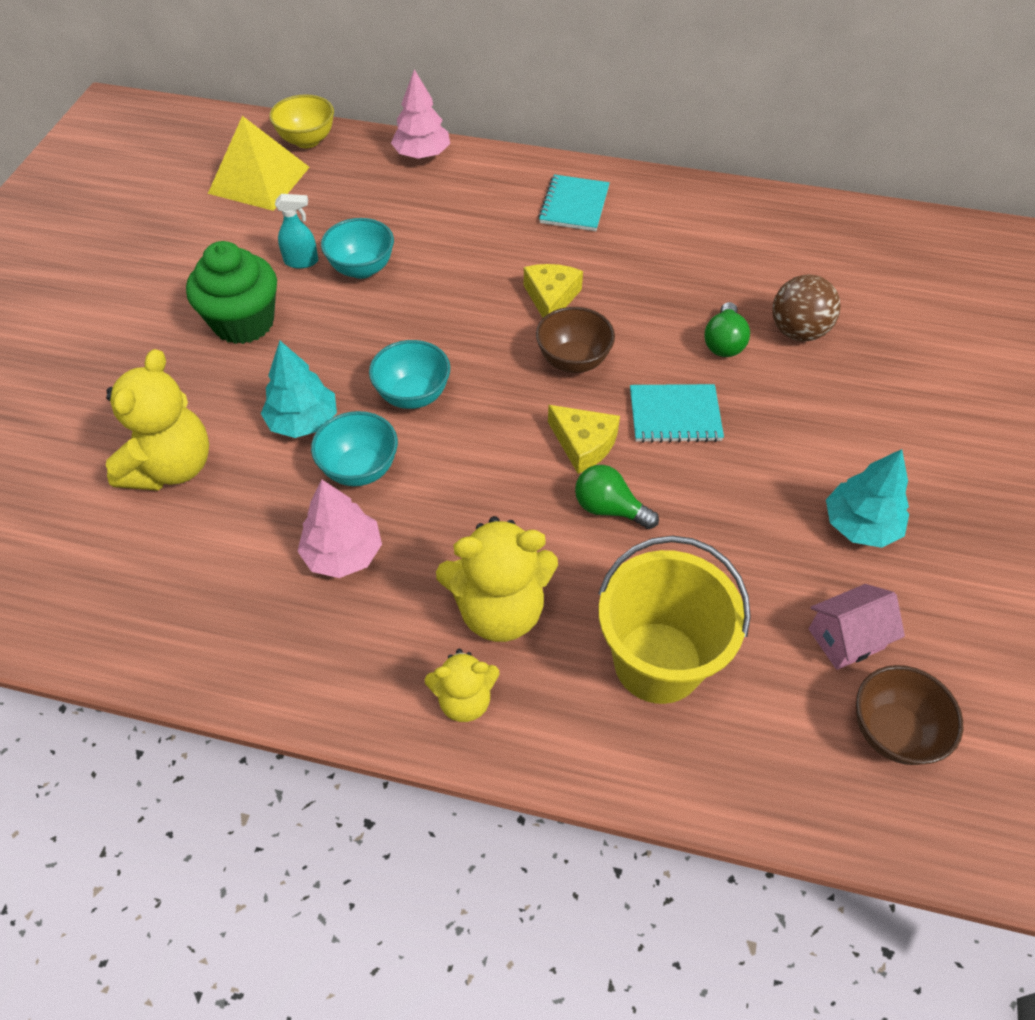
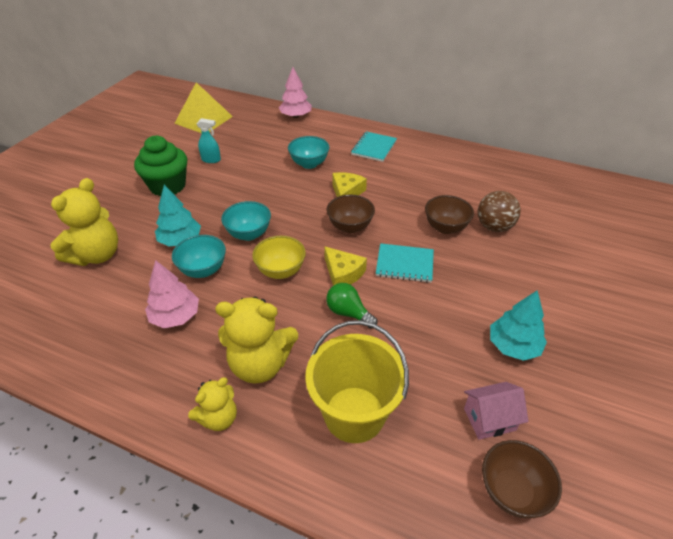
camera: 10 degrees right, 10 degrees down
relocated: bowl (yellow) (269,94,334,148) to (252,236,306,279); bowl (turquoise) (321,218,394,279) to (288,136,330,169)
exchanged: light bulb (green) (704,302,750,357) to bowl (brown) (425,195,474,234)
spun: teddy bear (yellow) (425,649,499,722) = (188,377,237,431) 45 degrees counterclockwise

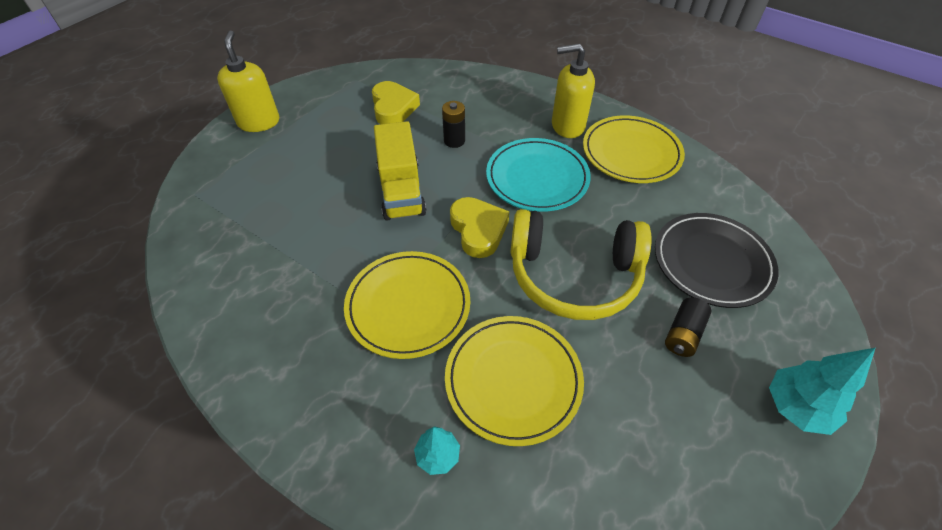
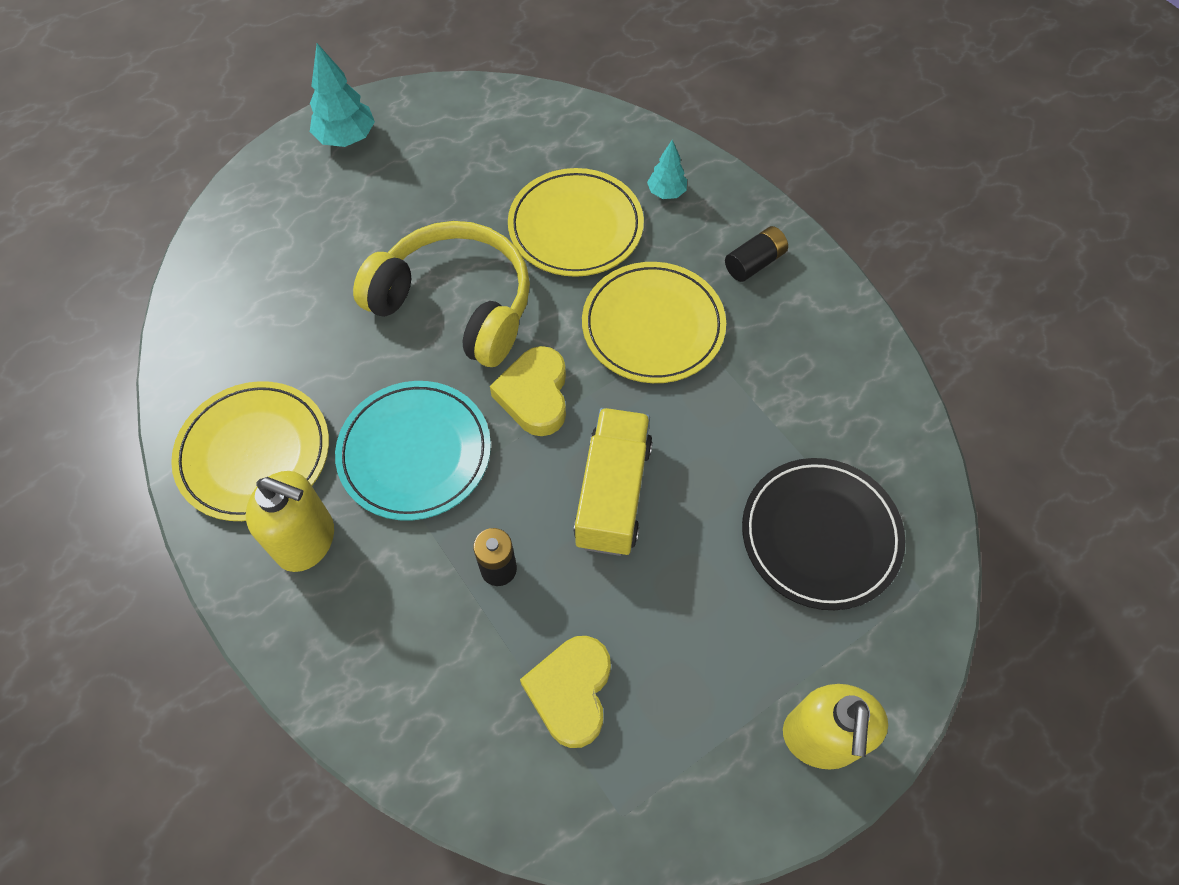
camera: 160 degrees left, 10 degrees up
relocated: plate (black) (655,213,779,308) to (742,458,905,610); battery (black) (665,297,711,357) to (725,226,788,282)

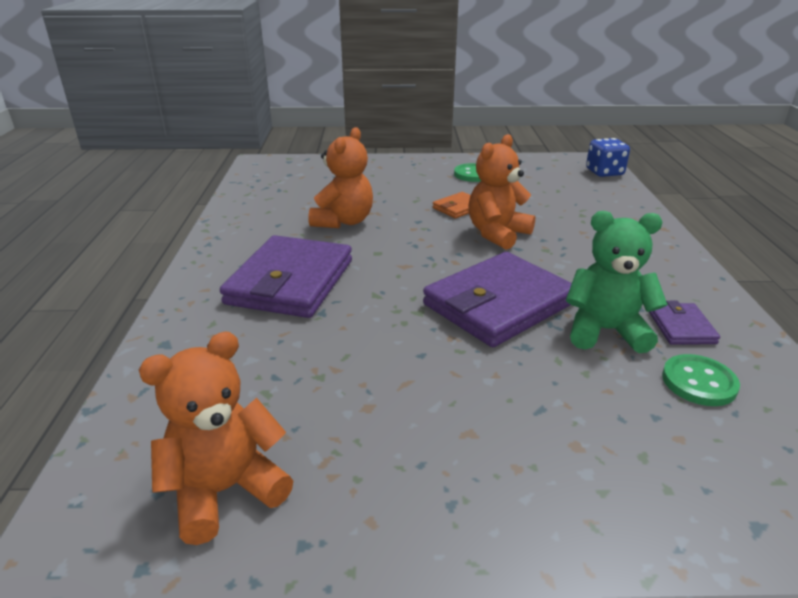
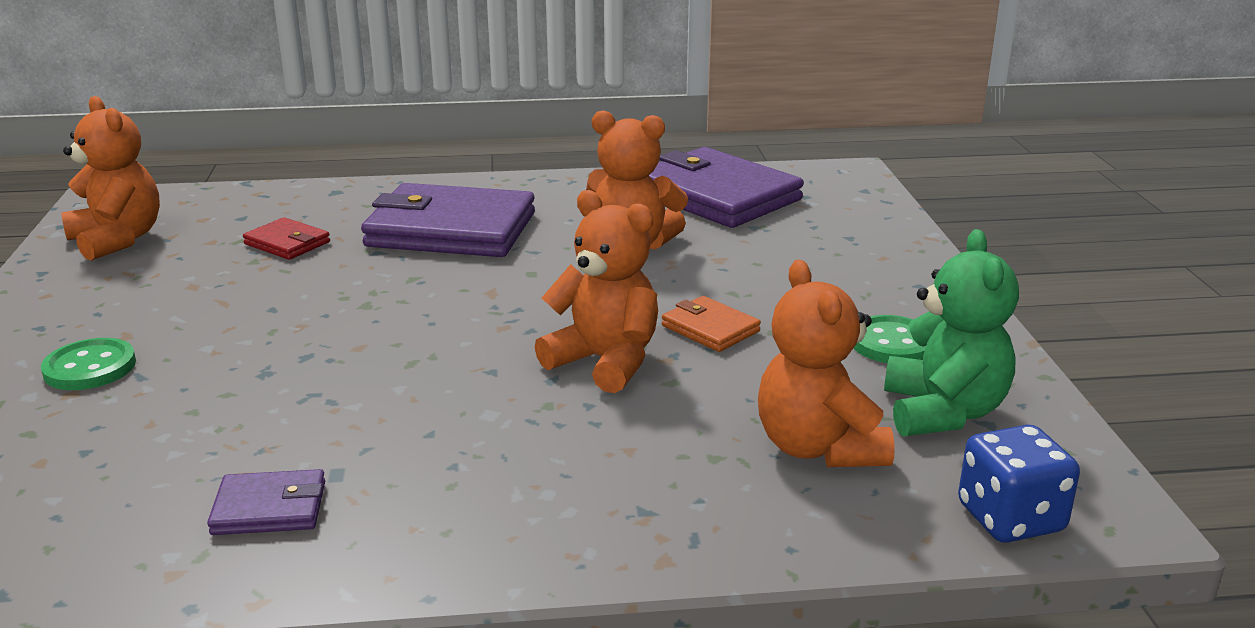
camera: 85 degrees right, 5 degrees down
appeared: wallet (red) (243,217,330,260); teddy bear (orange) (758,260,895,467)
relocated: wallet (purple) (423,252,572,347) to (649,147,804,228); teddy bear (green) (566,211,668,353) to (884,229,1019,436); button (green) (662,354,740,406) to (41,338,136,390)

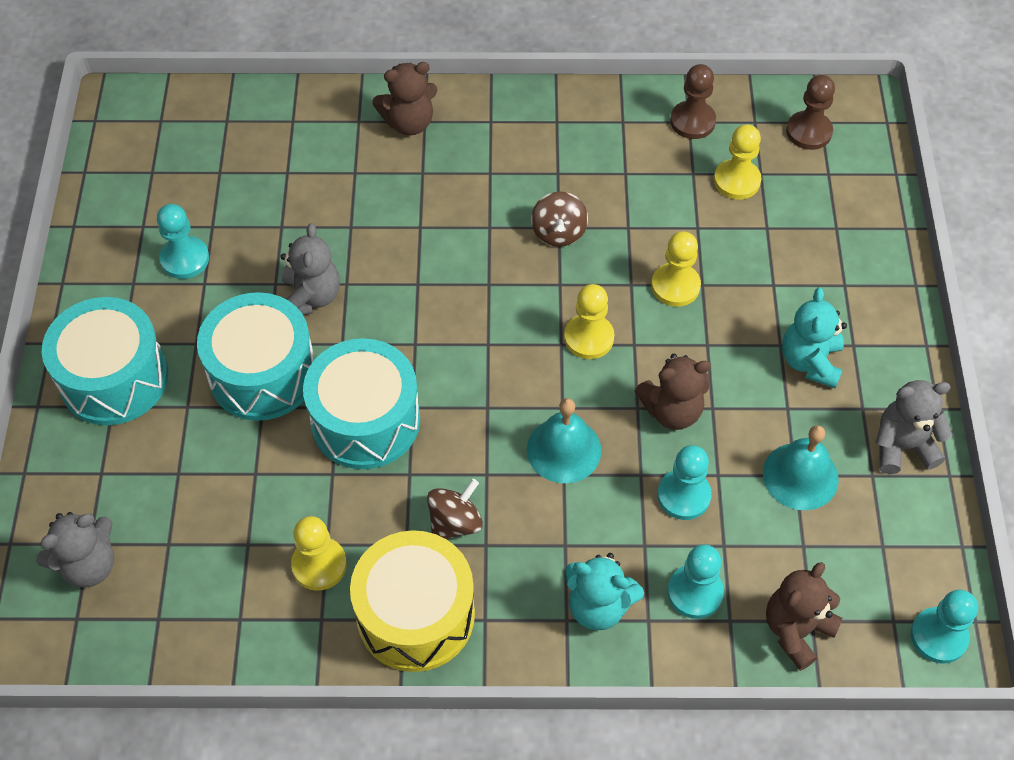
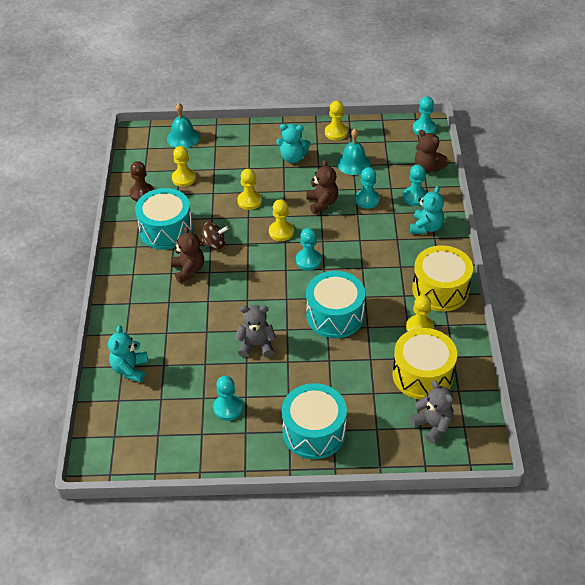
camera: 90 degrees left, 10 degrees down
missing: spinning top (brown) (427,479,483,539); pawn (brown) (786,75,835,150)
appeared: teddy bear (turquoise) (108,325,148,383); pawn (turquoise) (296,228,322,270); drum (yellow) (392,328,457,400)
relocated: drum (turquoise) (197,292,315,421) to (135,188,193,250); teddy bear (brown) (372,62,438,135) to (171,226,204,283); bell (turquoise) (527,398,601,483) to (167,103,200,148)
exchanged: teddy bear (grey) (876,380,953,474) to pawn (yellow) (325,101,348,140)

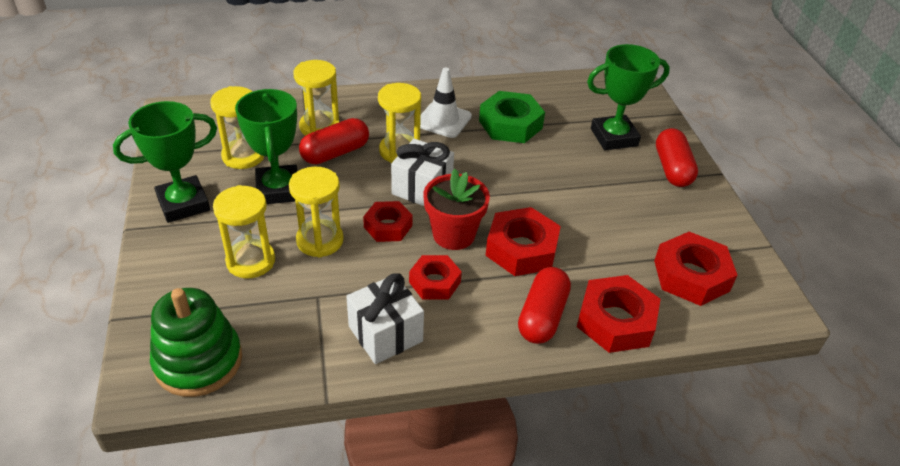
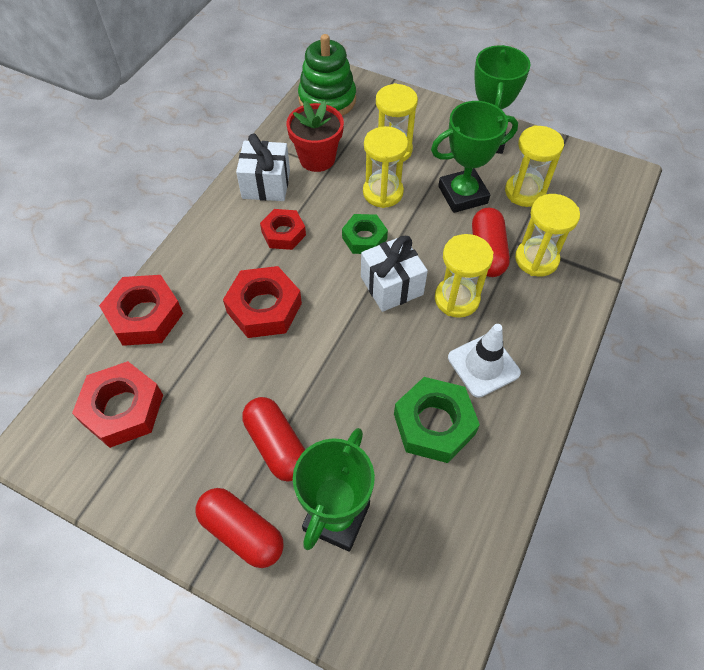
camera: 130 degrees right, 15 degrees up
relocated: flower pot (red) (423,169,490,250) to (287,101,344,172); capsule (red) (518,267,571,344) to (243,397,305,482)
colour: nut (red) (363,201,413,242) to nut (green) (342,214,388,254)
spun: trophy (green) (235,89,297,204) = (431,101,518,213) 45 degrees counterclockwise

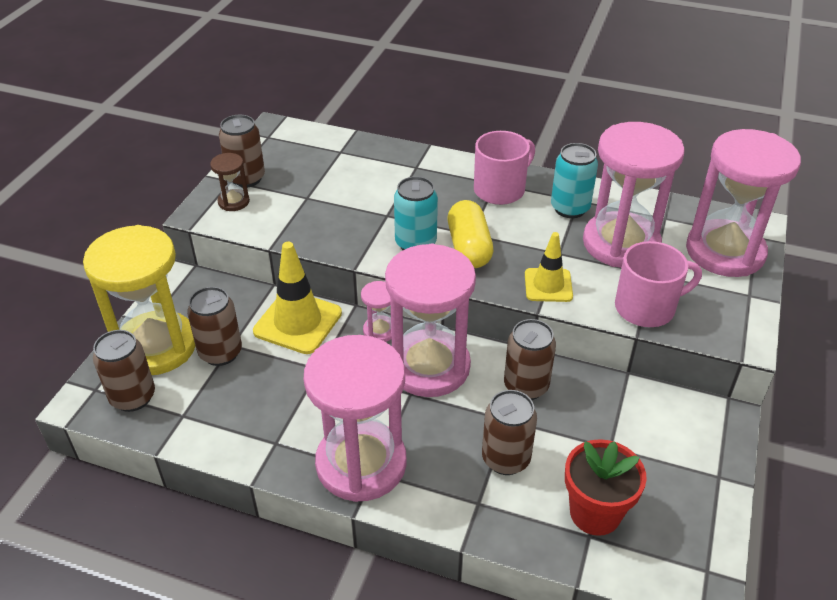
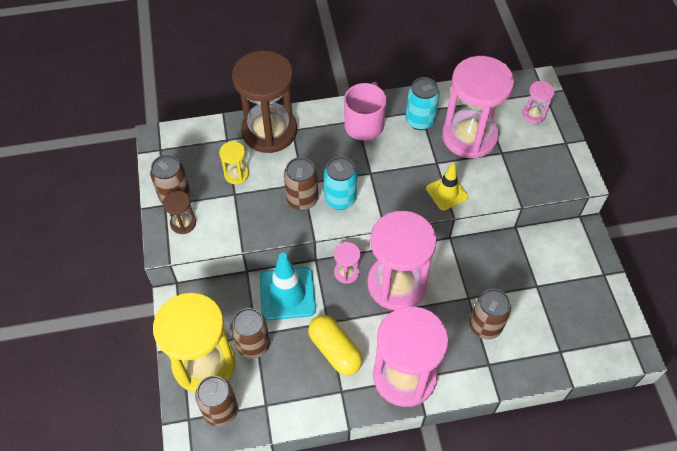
camera: 30 degrees left, 15 degrees up
missing: flower pot (red) (565,439,647,536); mug (pink) (615,241,702,327)
appeared: hourglass (yellow) (219,141,249,184); hourglass (brown) (232,50,297,153)
relocated: capsule (yellow) (448,200,493,268) to (308,315,363,375); can (brown) (504,319,556,400) to (284,157,318,210)
colour: traffic cone (yellow) (253,242,342,354) to traffic cone (turquoise) (260,253,316,320)
size: hourglass (pink) (686,129,801,277) = (522,81,555,123) x0.43

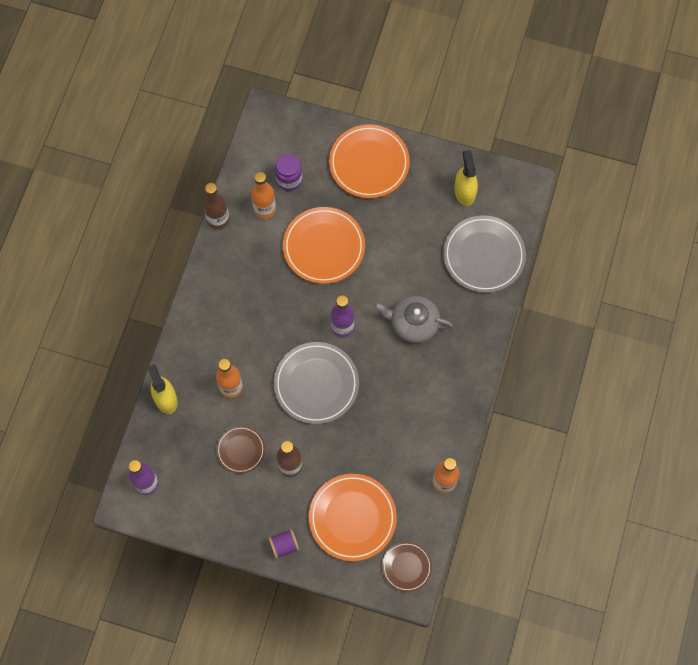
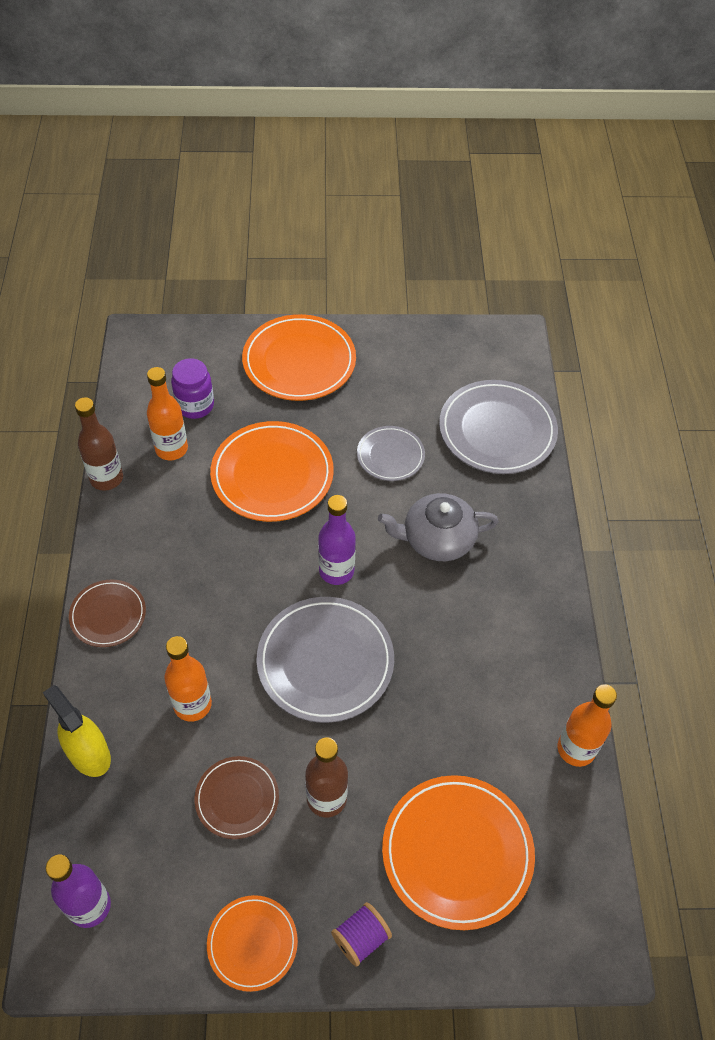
camera: 20 degrees left, 15 degrees down
missing: spray bottle (yellow) (454,150,478,206)
appeared: plate (orange) (207,895,298,992); plate (grey) (357,426,425,481)
relocated: plate (brown) (382,542,432,592) to (69,579,146,647)

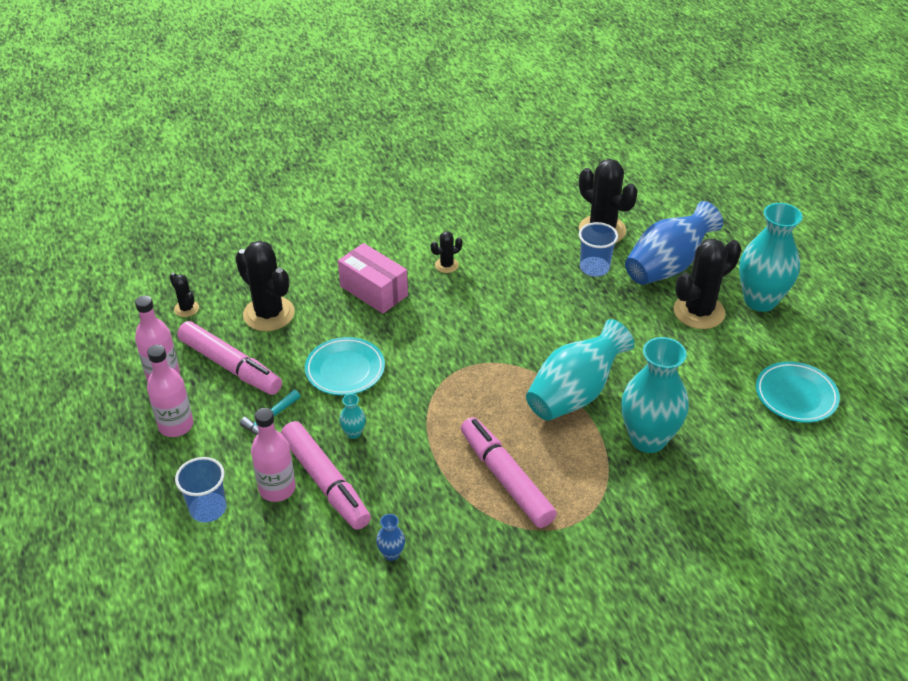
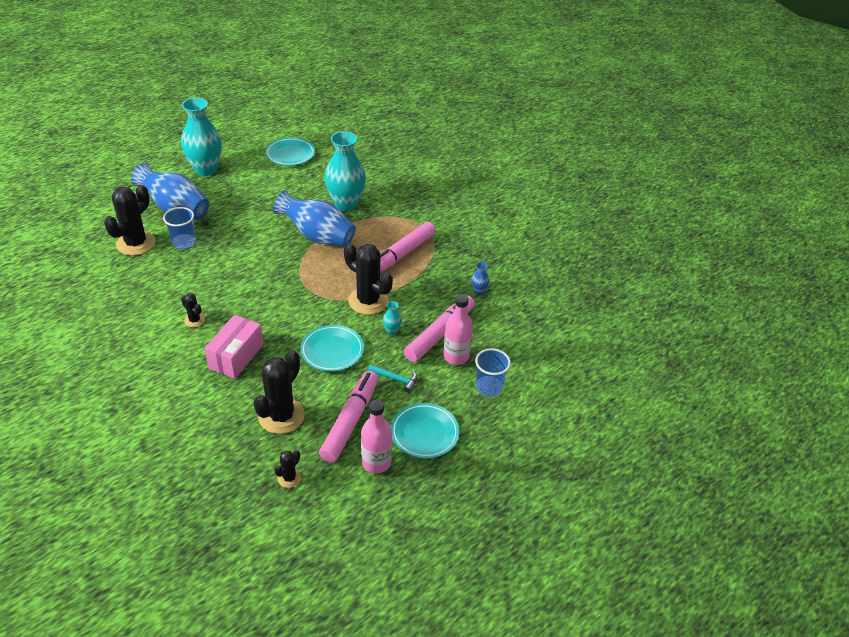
camera: 110 degrees left, 0 degrees up
relocated: cactus (black) (674,238,741,329) to (344,243,393,315)
exchanged: bottle (pink) (147,345,193,437) to plate (turquoise) (391,403,459,459)
colour: vase (turquoise) (526,319,635,421) to vase (blue) (273,190,356,247)

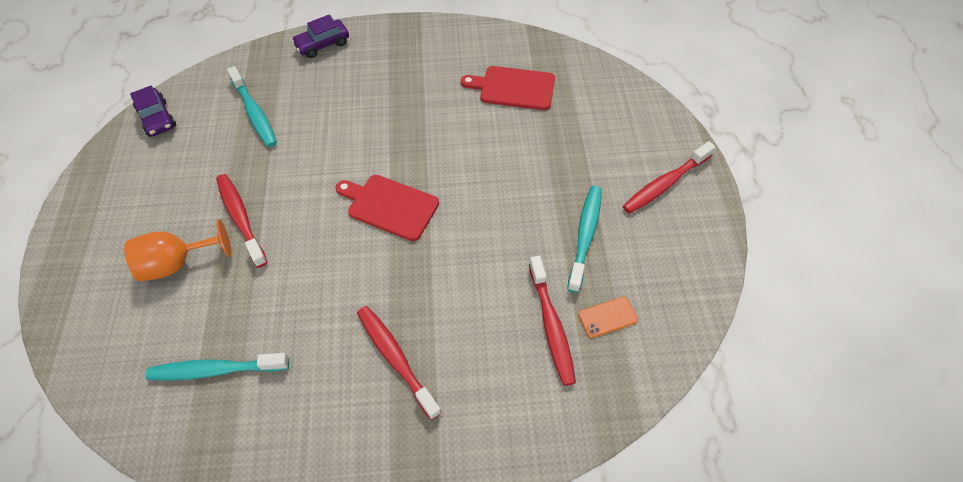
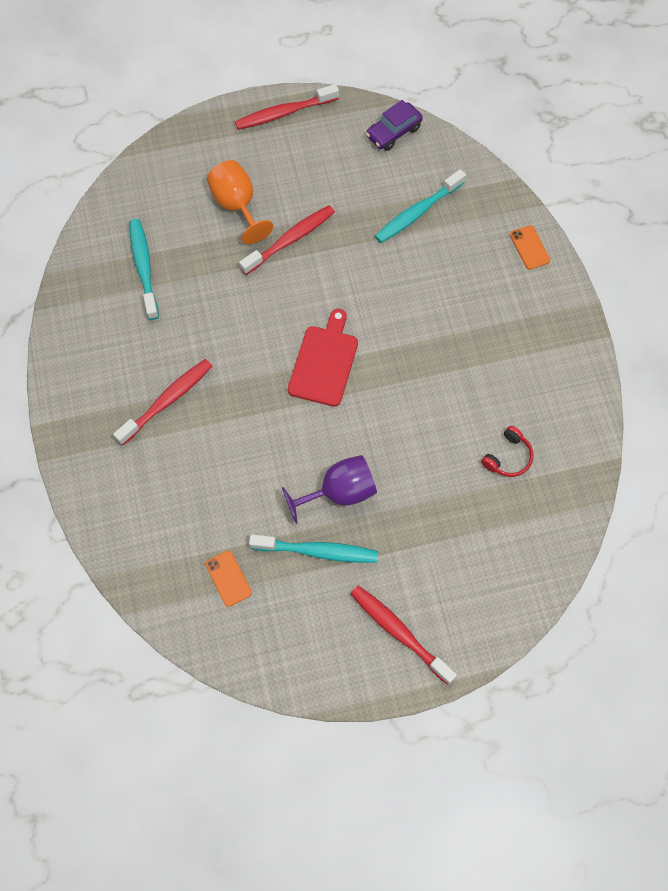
camera: 80 degrees right, 10 degrees up
appeared: goblet (purple) (282,455,377,524)
relocated: toothbrush (red) (529,256,576,386) to (235,84,339,130)
exchanged: car (purple) (292,14,349,58) to phone (orange) (510,225,550,270); cutting board (red) (461,66,555,110) to headphones (red) (481,426,534,477)

